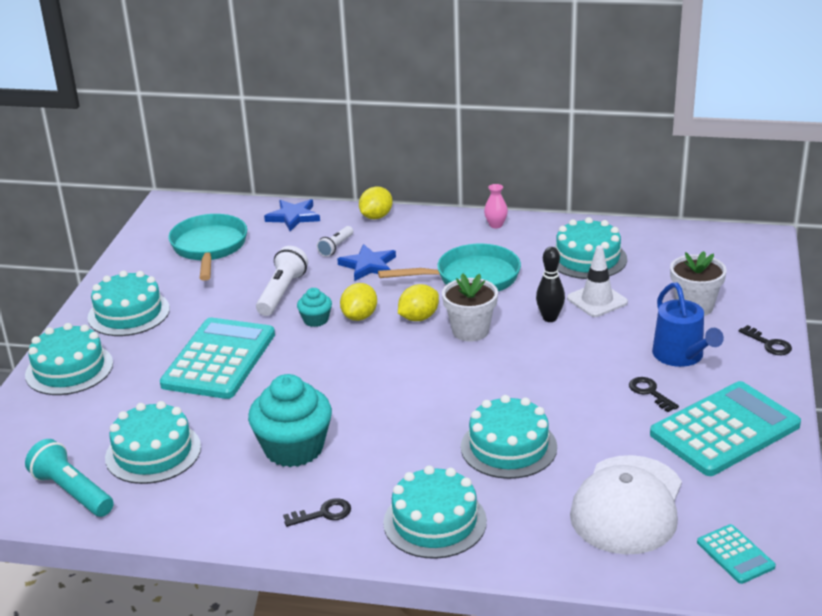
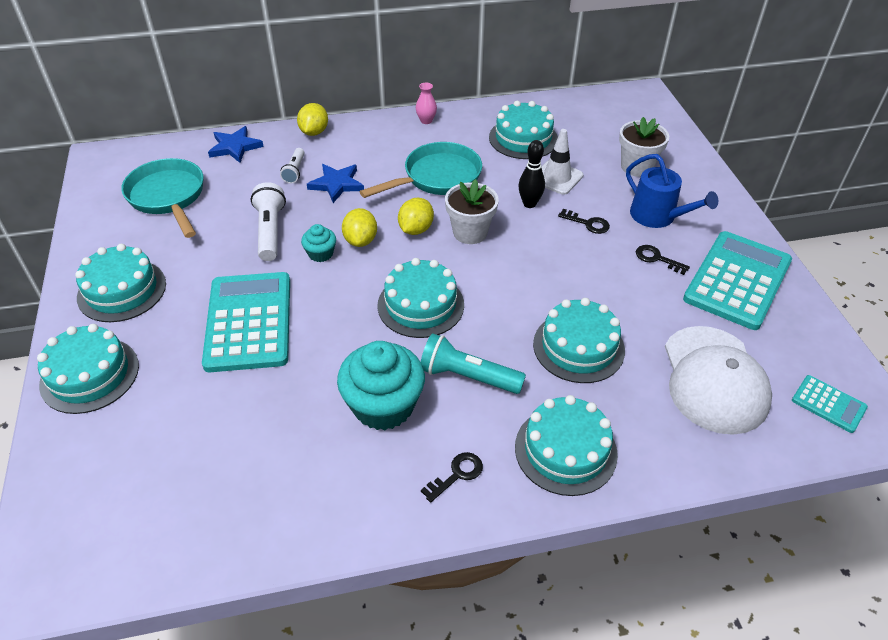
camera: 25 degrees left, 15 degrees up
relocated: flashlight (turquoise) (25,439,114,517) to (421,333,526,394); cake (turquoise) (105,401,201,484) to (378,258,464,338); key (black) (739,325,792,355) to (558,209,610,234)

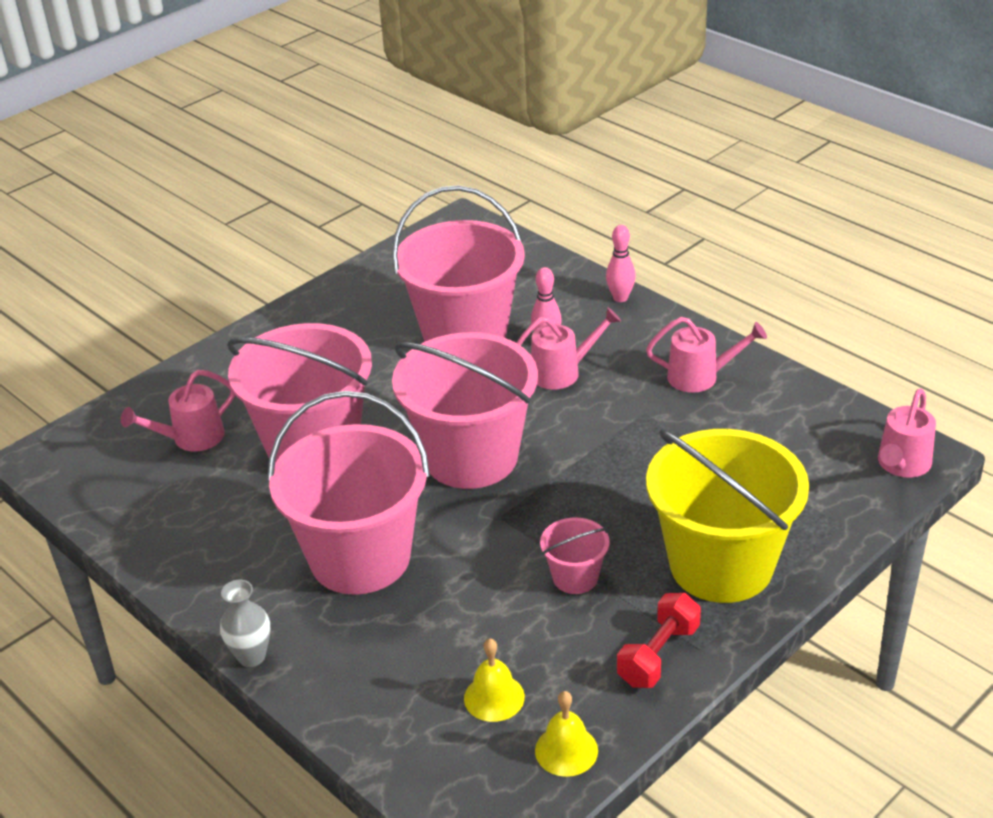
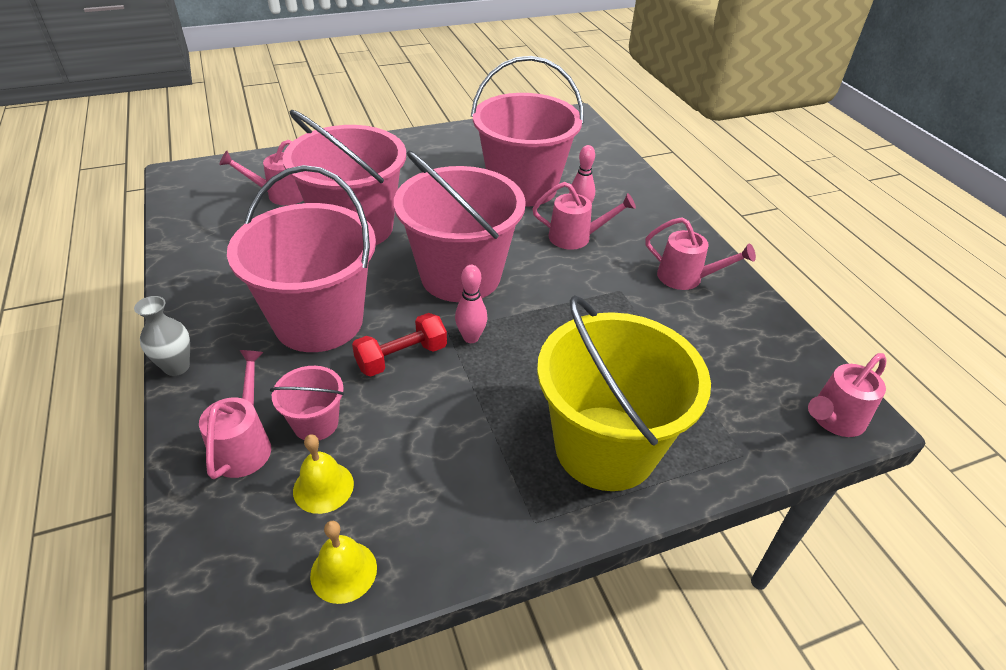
camera: 20 degrees right, 5 degrees up
appeared: watering can (pink) (199,350,271,479)
relocated: bucket (pink) (540,518,610,594) to (270,366,344,441); bowling pin (pink) (606,225,636,302) to (455,265,488,343); dumbbell (red) (617,593,701,688) to (352,313,447,377)

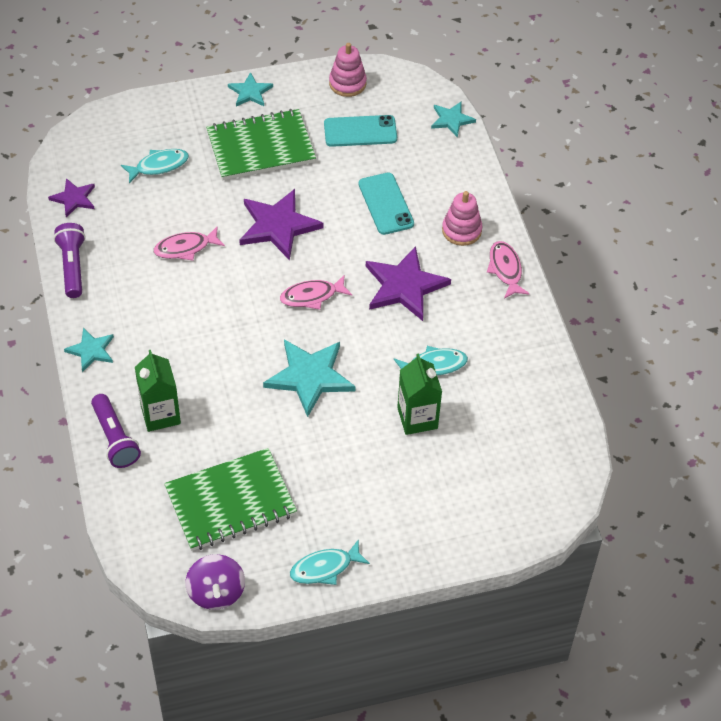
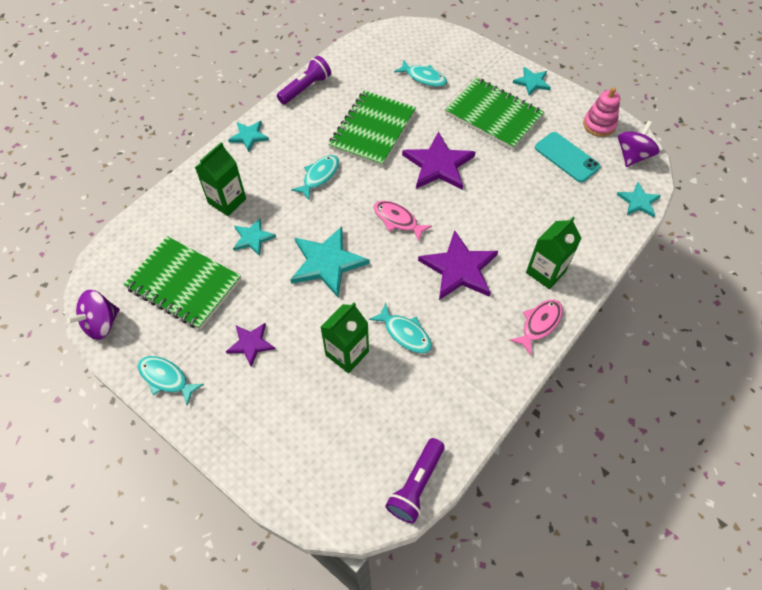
camera: 55 degrees right, 5 degrees up
missing: phone (turquoise) (359,173,414,235)
appeared: star (turquoise) (233,218,276,256); fish (turquoise) (291,155,339,200); spinning top (purple) (618,121,660,167)
relocated: star (purple) (48,178,95,217) to (226,323,275,367); flashlight (purple) (91,394,141,468) to (385,438,445,523)
exchanged: fish (pink) (154,226,225,261) to notebook (green) (328,90,416,167); stacking toy (pink) (442,191,483,246) to carton (green) (526,217,582,289)

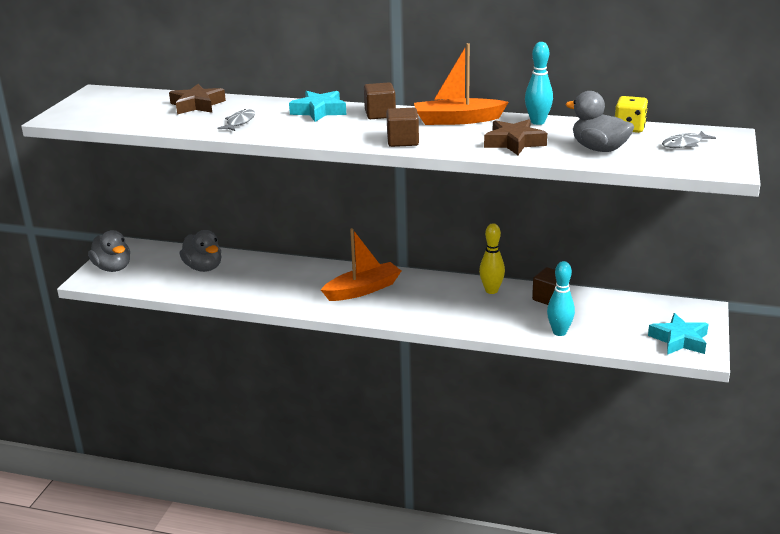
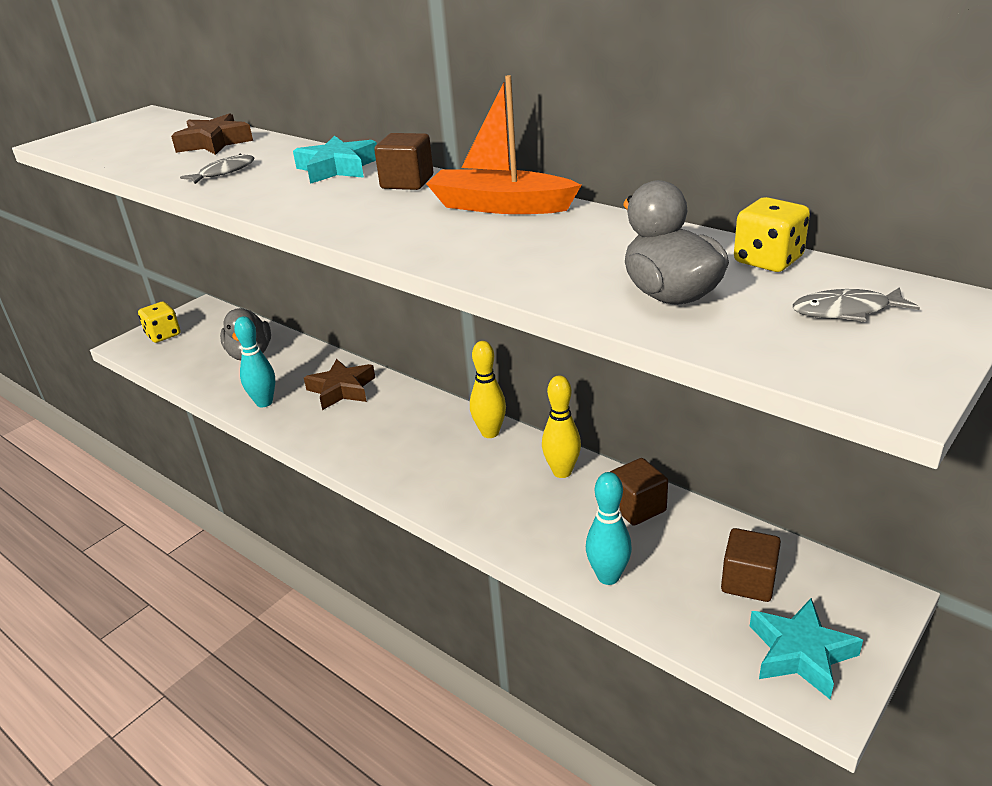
camera: 25 degrees right, 5 degrees up
missing: boat (orange) (321,228,401,301)
appeared: bowling pin (yellow) (470,341,506,438)
relocated: cube (brown) (386,108,419,147) to (721,528,781,602); star (brown) (484,119,547,155) to (304,359,375,410); bowling pin (turquoise) (525,42,553,125) to (234,316,275,407)
exchanged: duck (grey) (88,230,130,272) to dice (yellow) (138,301,181,343)

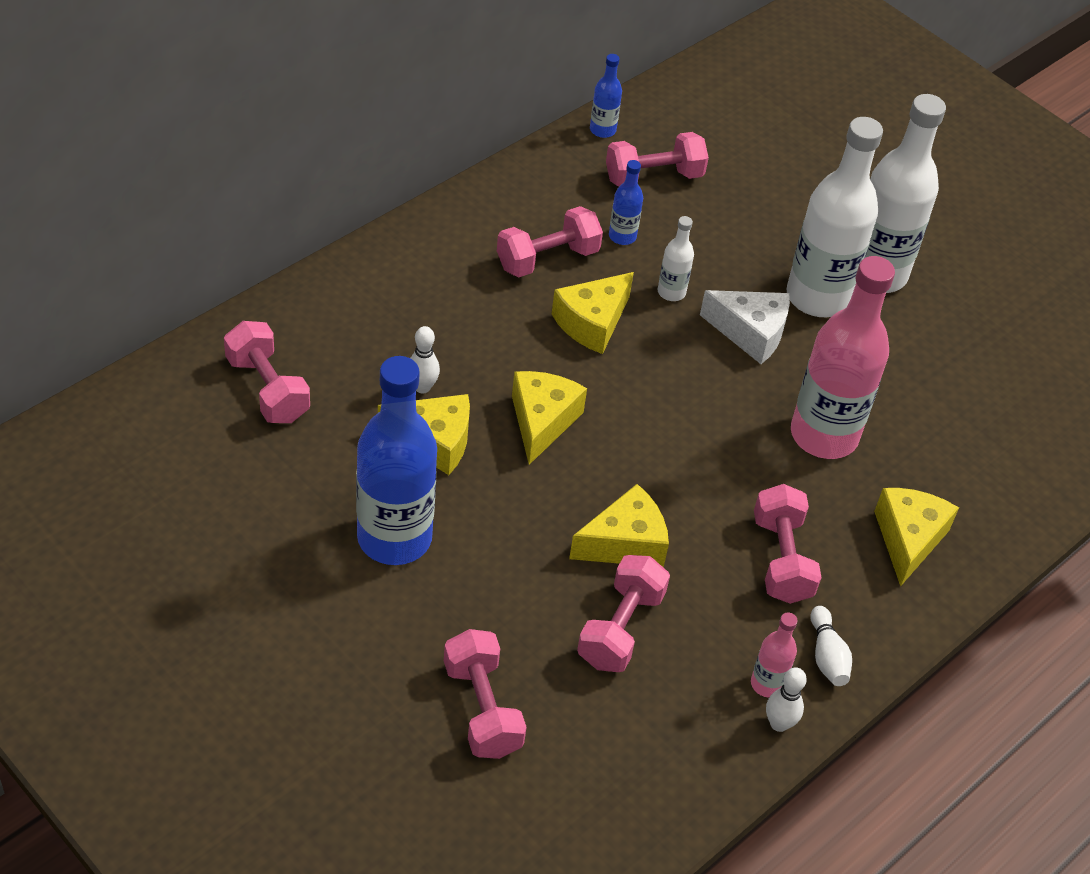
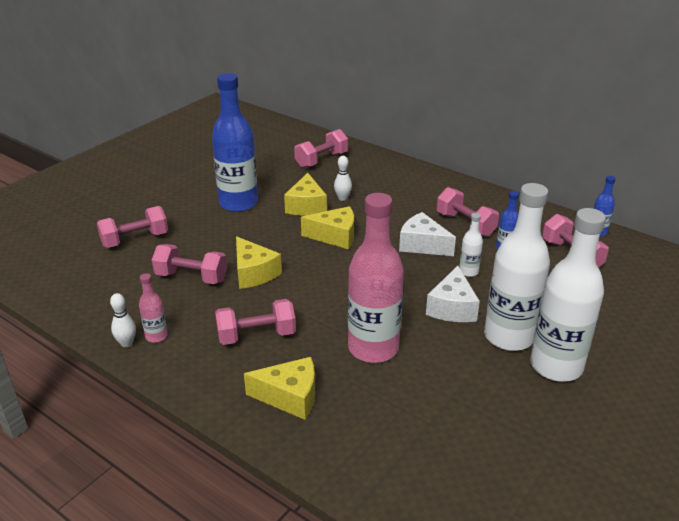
camera: 85 degrees right, 15 degrees down
missing: bowling pin (white) (810,606,852,686)
colour: cheese (yellow) (552,272,634,354) to cheese (white) (399,212,456,256)

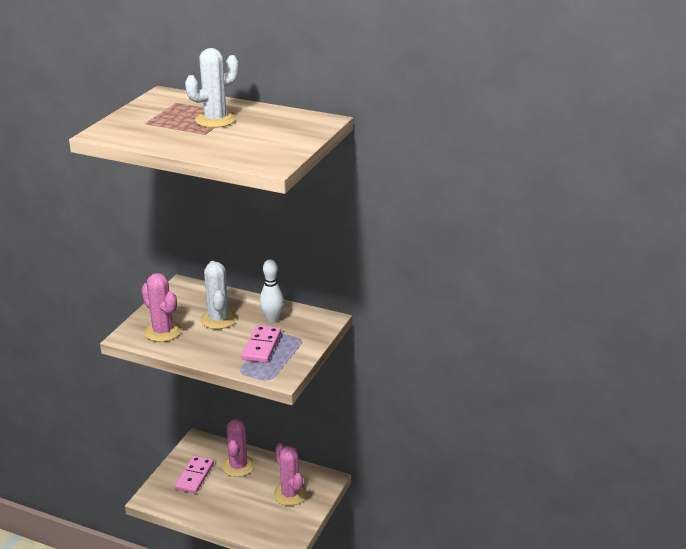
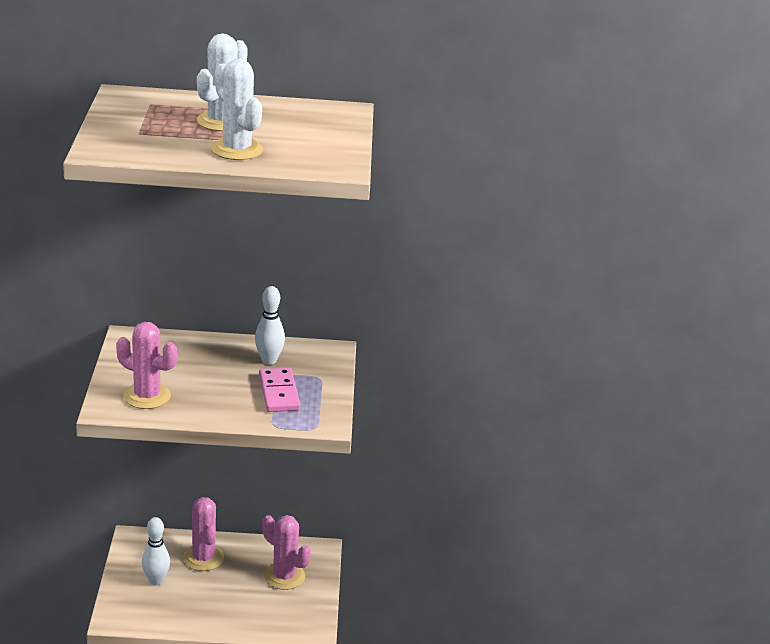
camera: 25 degrees left, 0 degrees up
relocated: cactus (white) (200,261,237,329) to (211,59,263,160)
exchanged: domino (pink) (174,455,214,493) to bowling pin (white) (142,517,170,585)

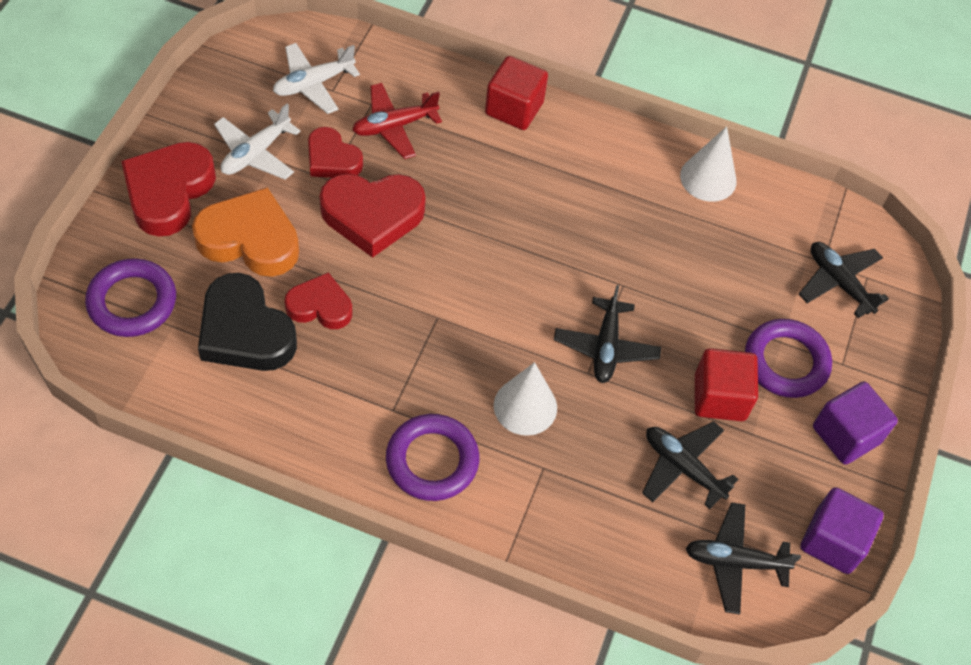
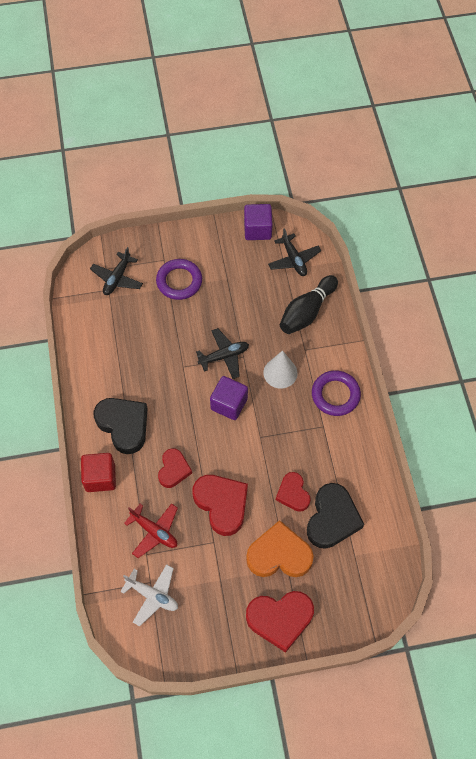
camera: 115 degrees left, 5 degrees up
missing: ring (purple) (85,258,176,337); plane (white) (214,104,301,180); plane (black) (642,421,739,509); cone (white) (680,126,737,202); cube (red) (695,348,758,421)
appeared: heart (black) (94,398,148,454); bowling pin (black) (280,275,338,334)
relocated: heart (red) (308,127,363,178) to (158,448,192,488); cube (purple) (813,381,898,465) to (210,376,248,420)
spun: heart (orange) (192,187,299,277) = (246,520,314,577) 105 degrees clockwise

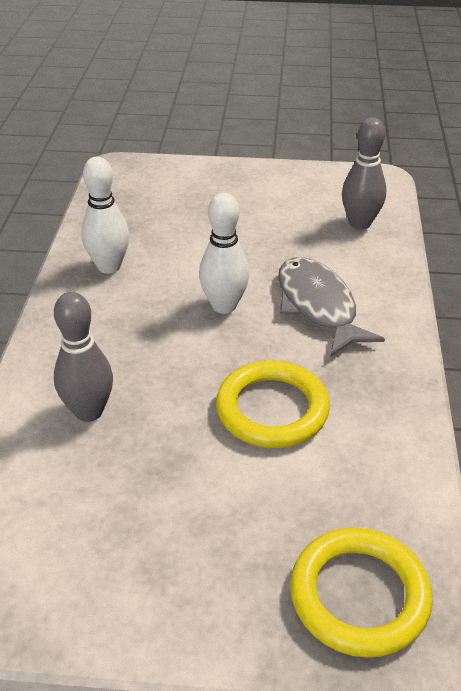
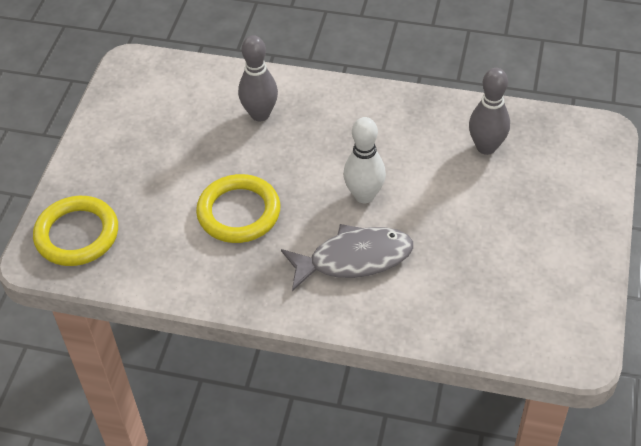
camera: 100 degrees right, 10 degrees up
missing: bowling pin (white) (81,157,129,274)
relocated: bowling pin (grey) (342,117,387,230) to (469,68,510,155)

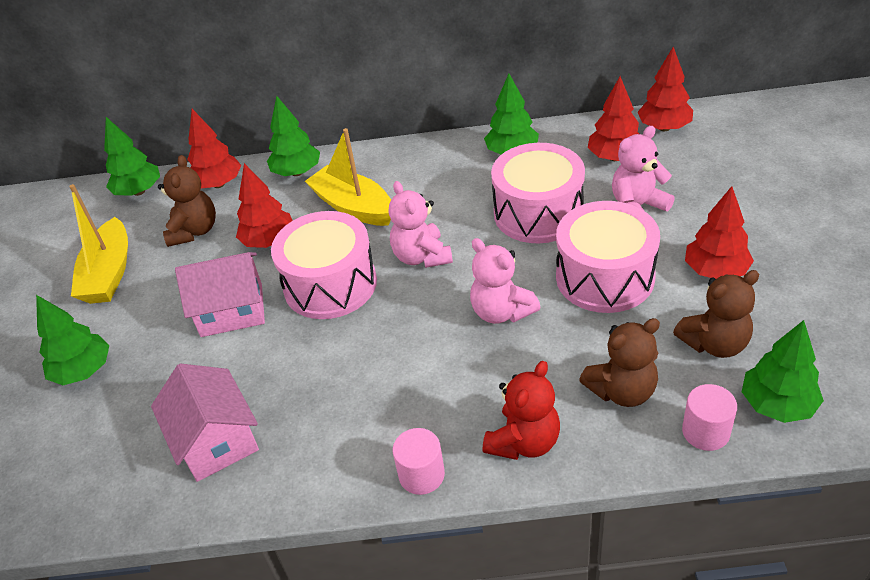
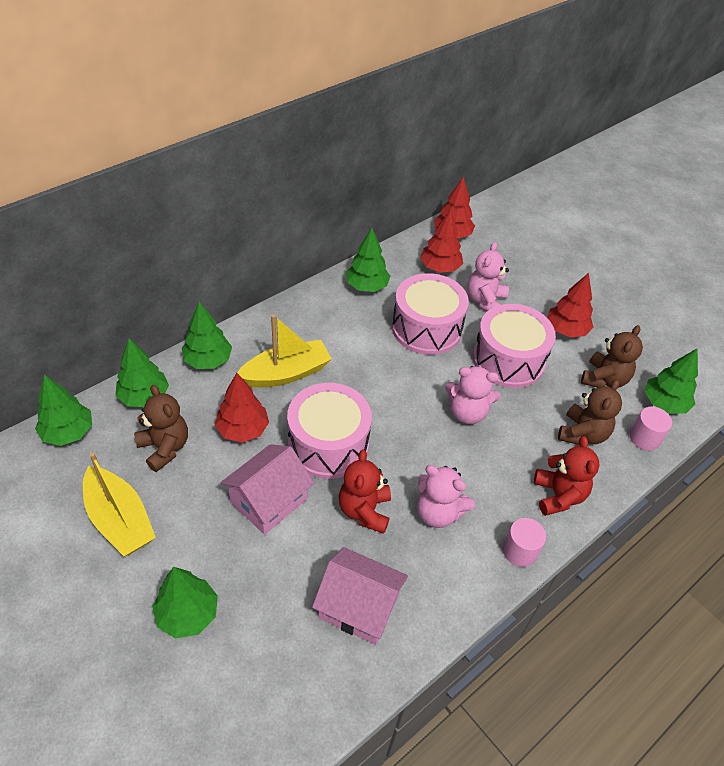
camera: 45 degrees left, 5 degrees up
appeared: teddy bear (red) (339,450,391,534)
relocated: teddy bear (pink) (389,181,453,268) to (417,465,475,528)
colour: tree (red) (187,109,241,189) to tree (green) (115,338,169,407)
spun: boat (yellow) (305,128,391,226) = (237,314,332,388) 150 degrees clockwise

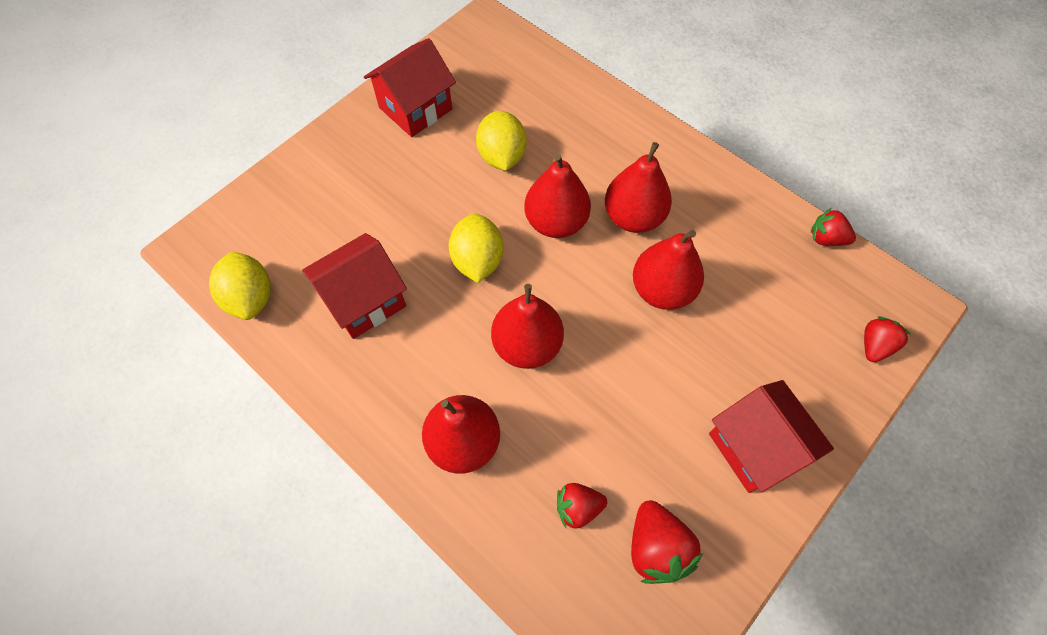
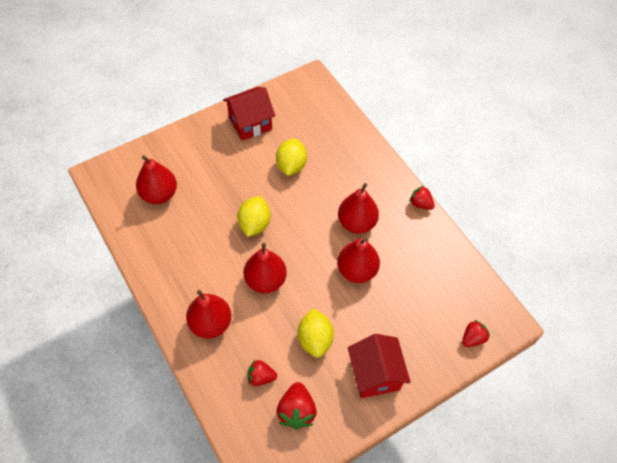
camera: 15 degrees right, 5 degrees down
missing: house (red) (302,233,407,339)
relocated: lemon (yellow) (209,251,271,320) to (298,308,334,358); pear (red) (524,154,591,238) to (136,155,177,204); strawberry (red) (811,208,856,246) to (409,186,435,210)

